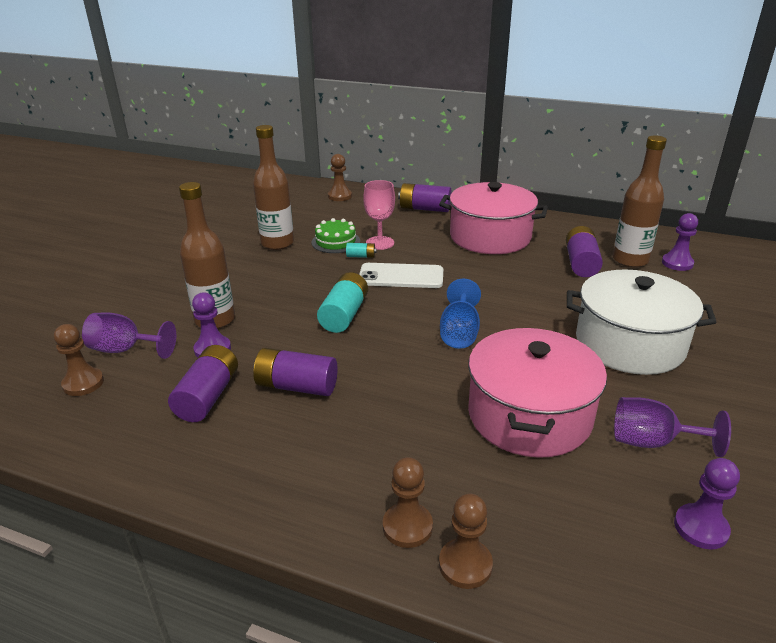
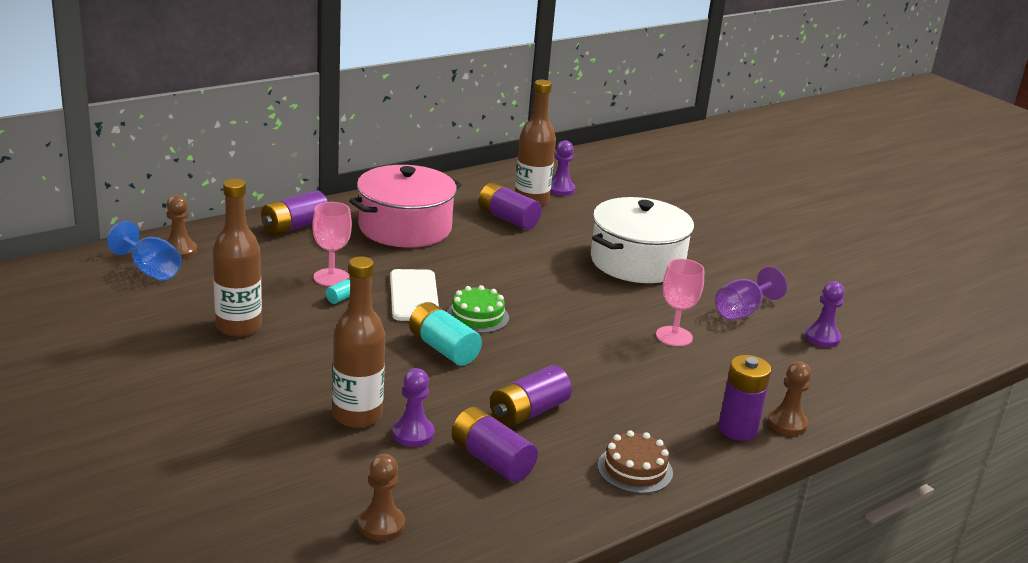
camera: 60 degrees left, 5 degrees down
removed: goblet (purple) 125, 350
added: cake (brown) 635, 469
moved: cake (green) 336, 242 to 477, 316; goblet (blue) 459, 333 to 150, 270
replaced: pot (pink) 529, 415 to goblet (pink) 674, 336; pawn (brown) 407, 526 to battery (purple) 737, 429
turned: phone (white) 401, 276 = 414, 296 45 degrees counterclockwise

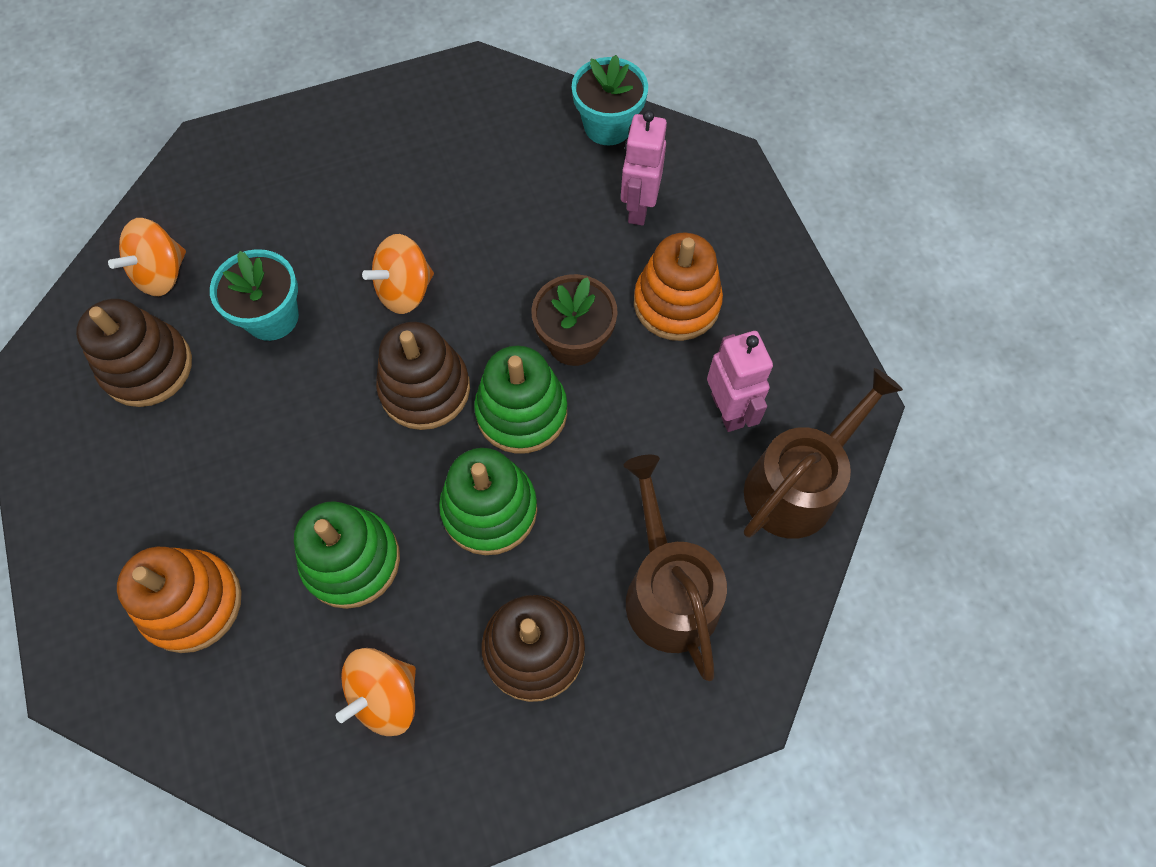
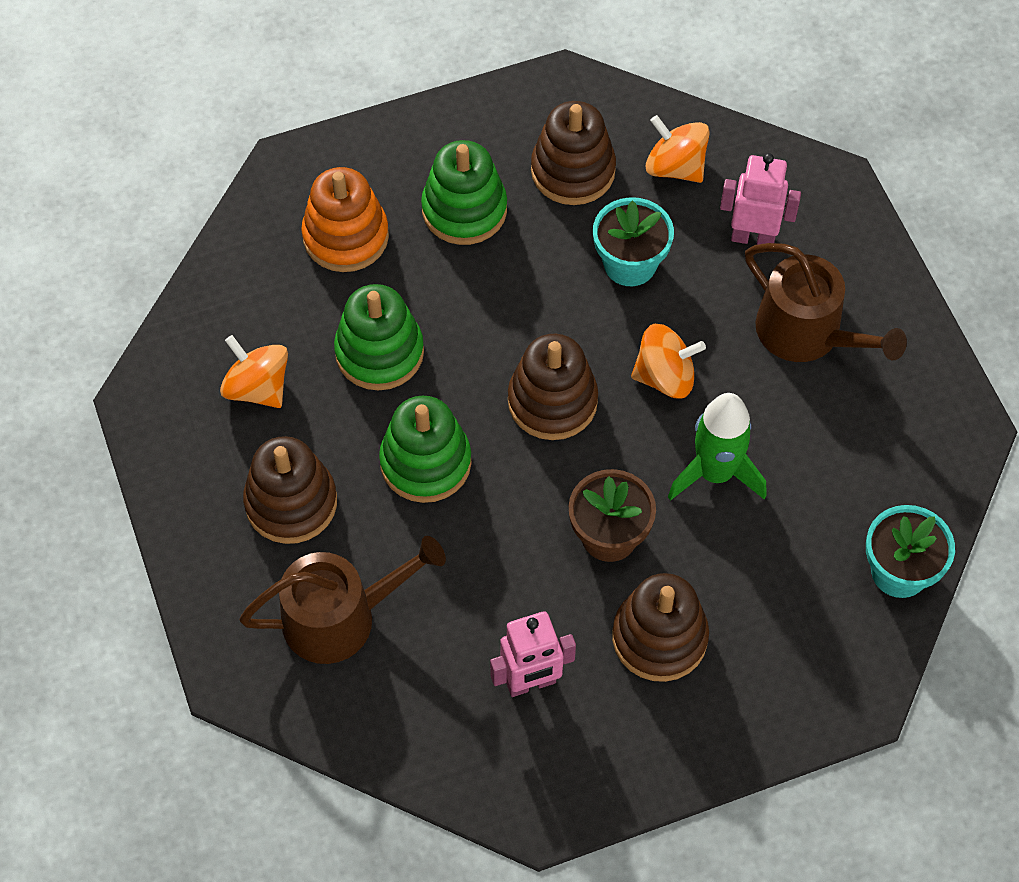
camera: 90 degrees right, 5 degrees down
added: rocket (green) 715, 473
moved: robot (pink) 638, 208 to 753, 237; stacking toy (green) 521, 412 to 464, 210; watering can (brown) 797, 485 to 807, 333
recoloured: stacking toy (orange) 676, 303 to stacking toy (brown) 659, 637
turned: spinning top (orange) 405, 290 = 665, 377 120 degrees clockwise

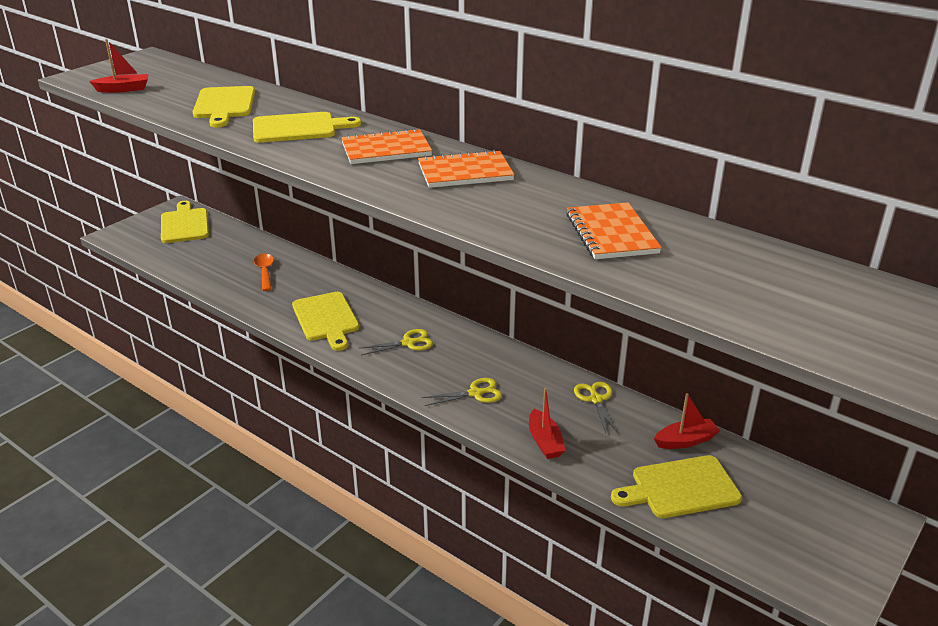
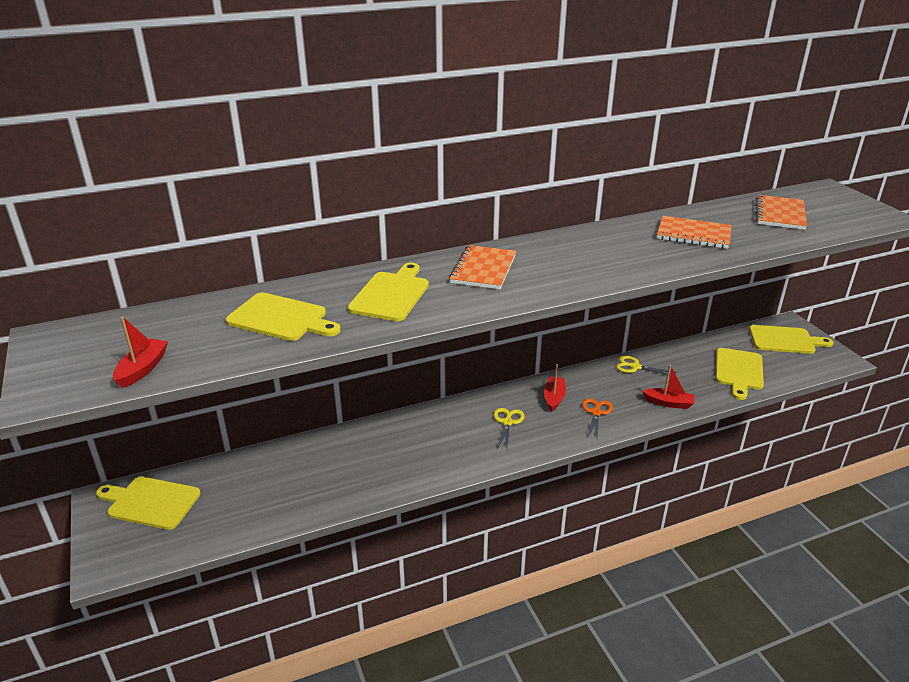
camera: 60 degrees left, 0 degrees up
removed: spoon (orange) 265, 272
moved: notebook (orange) 465, 172 to 780, 214; cutting board (yellow) 326, 319 to 785, 340; boat (red) 685, 441 to 554, 398
recoloured: scissors (yellow) 475, 393 to scissors (orange) 596, 413

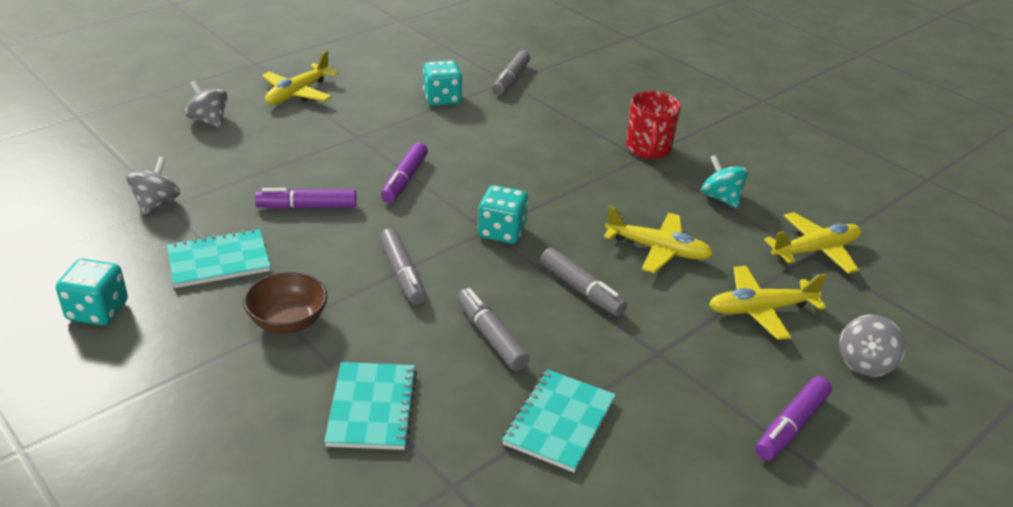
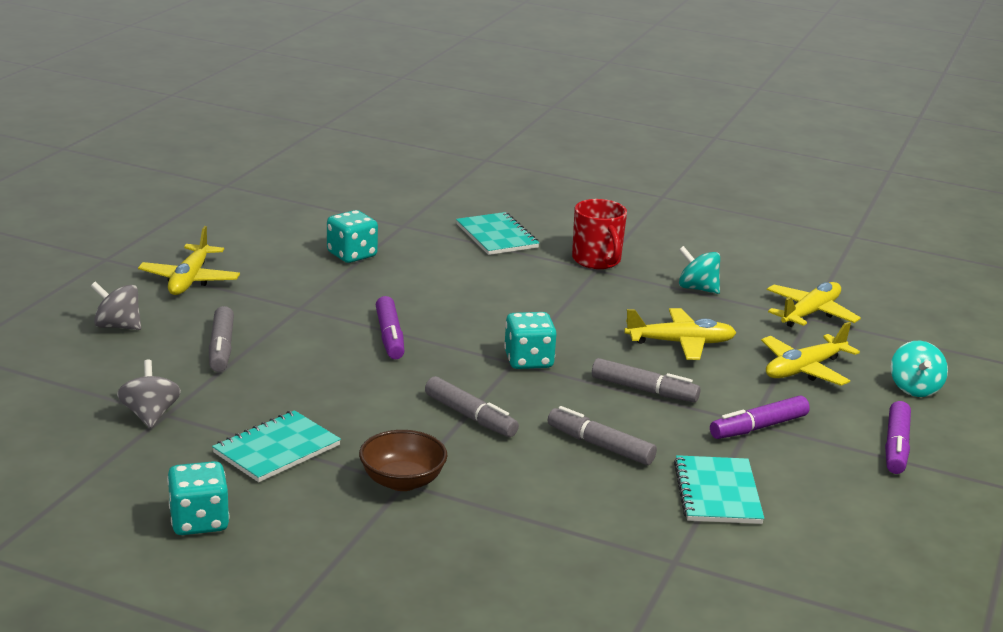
camera: 25 degrees left, 10 degrees down
moved: marker (grey) 511, 79 to 221, 348; marker (purple) 307, 207 to 758, 427; notebook (turquoise) 371, 408 to 496, 236
recoloured: spinning top (grey) 865, 363 to spinning top (turquoise) 914, 388

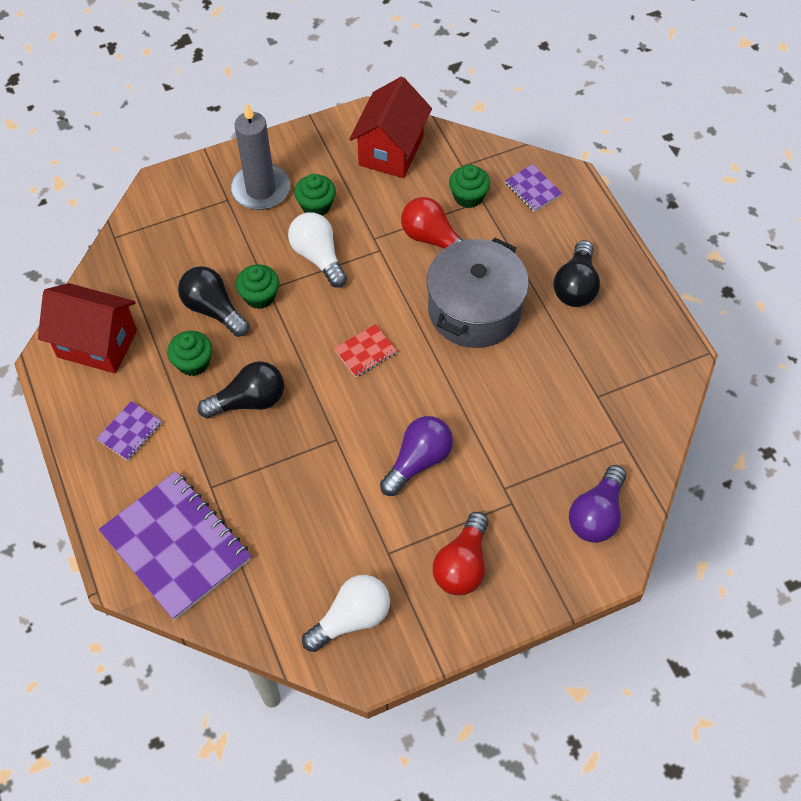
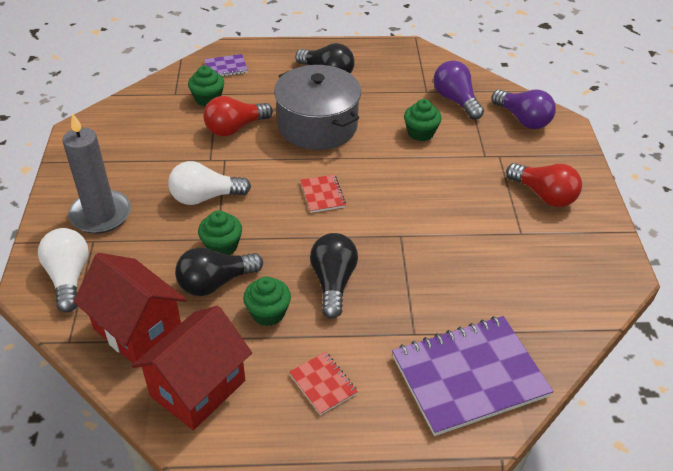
camera: 70 degrees left, 15 degrees down
moved: house (red) 391, 151 to 138, 330; cupcake (green) 316, 206 to 420, 133; light bulb (purple) 418, 461 to 455, 100; light bulb (white) 351, 618 to 69, 277
recoloured: notebook (purple) 130, 432 to notebook (red) 323, 384

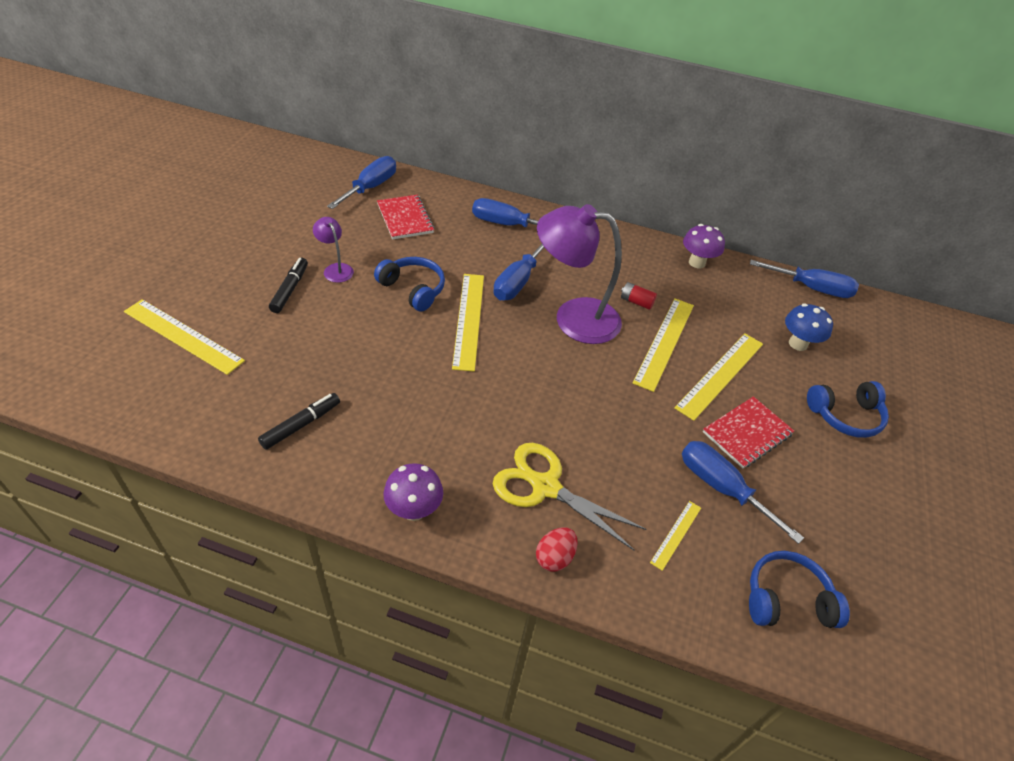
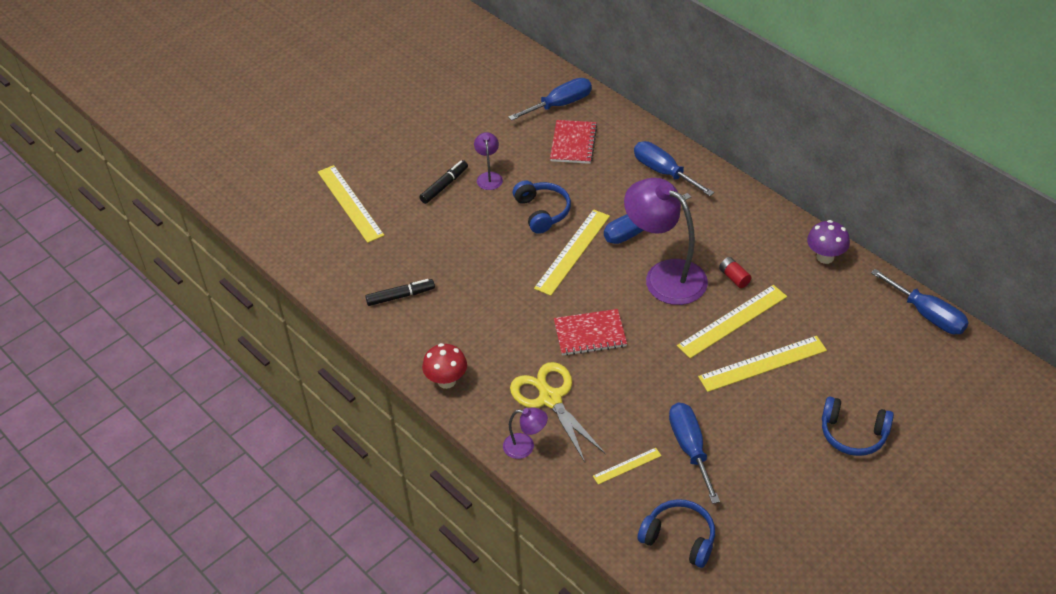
camera: 35 degrees right, 0 degrees up
removed: mushroom (blue) 798, 344
moved: notebook (red) 747, 433 to 590, 334
replaced: egg (red) 554, 557 to lamp (purple) 525, 447
recoloured: mushroom (purple) 414, 510 to mushroom (red) 446, 381

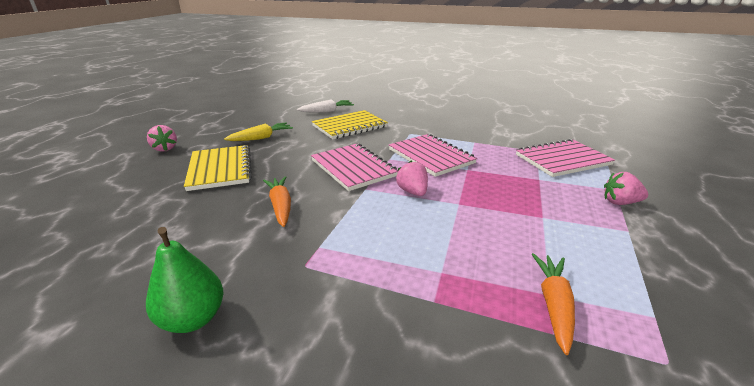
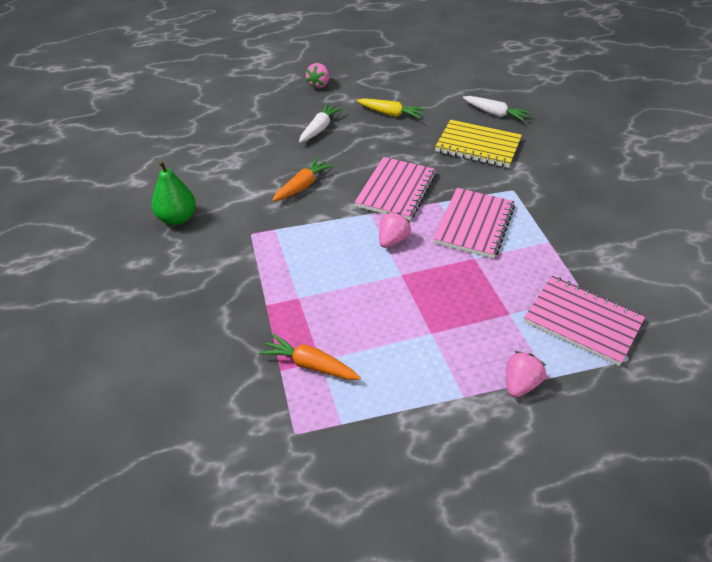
camera: 55 degrees right, 15 degrees up
replaced: notebook (yellow) 220, 169 to carrot (white) 319, 128
turned: strawberry (pink) 620, 202 = 520, 384 60 degrees clockwise; carrot (orange) 554, 305 = 310, 365 135 degrees counterclockwise

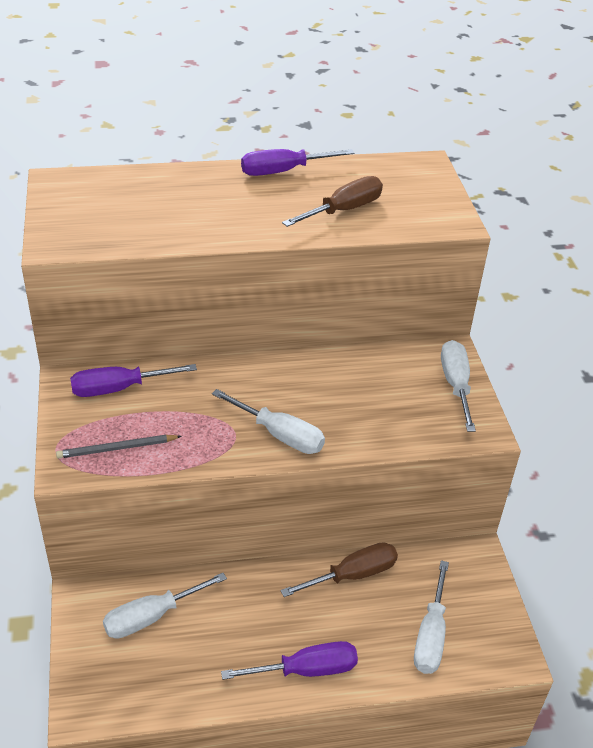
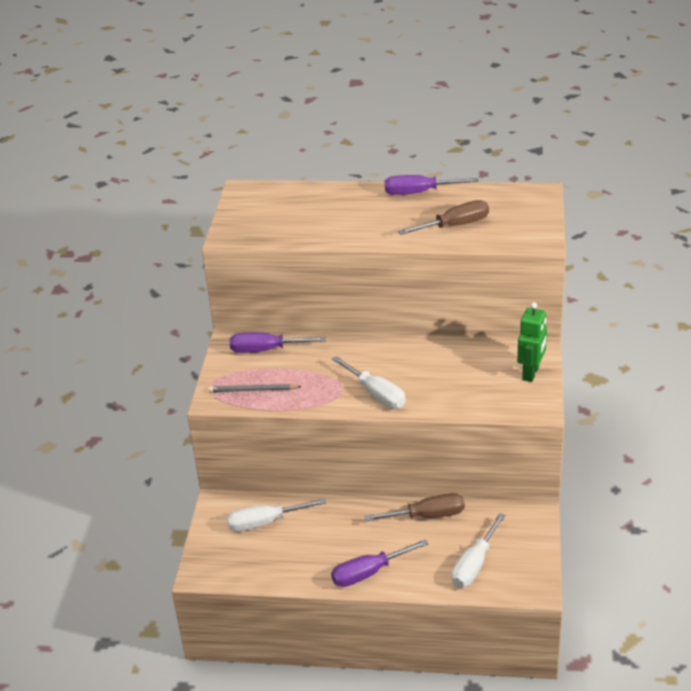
camera: 20 degrees right, 5 degrees down
replaced: screwdriver (white) 456, 385 to robot (green) 531, 373
turned: screwdriver (purple) 306, 670 = 369, 573 150 degrees clockwise

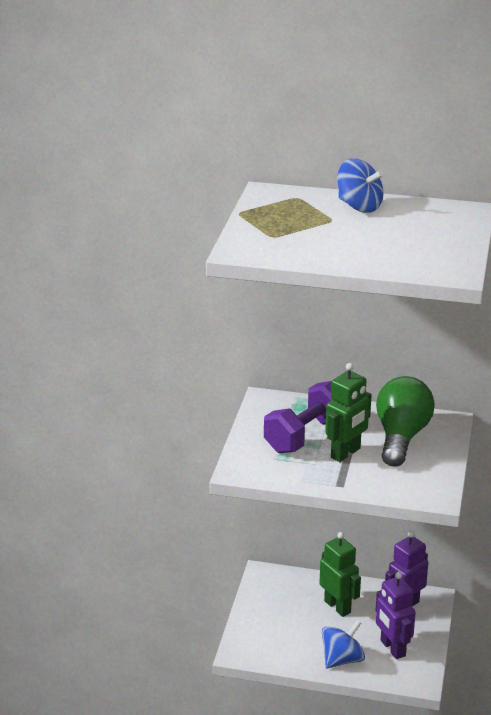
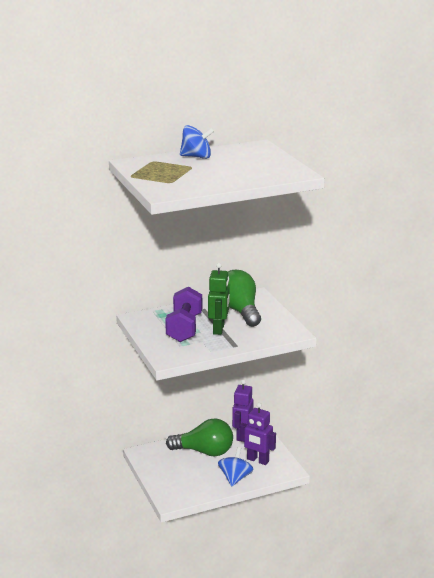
camera: 35 degrees left, 5 degrees down
replaced: robot (green) 337, 606 to light bulb (green) 204, 452

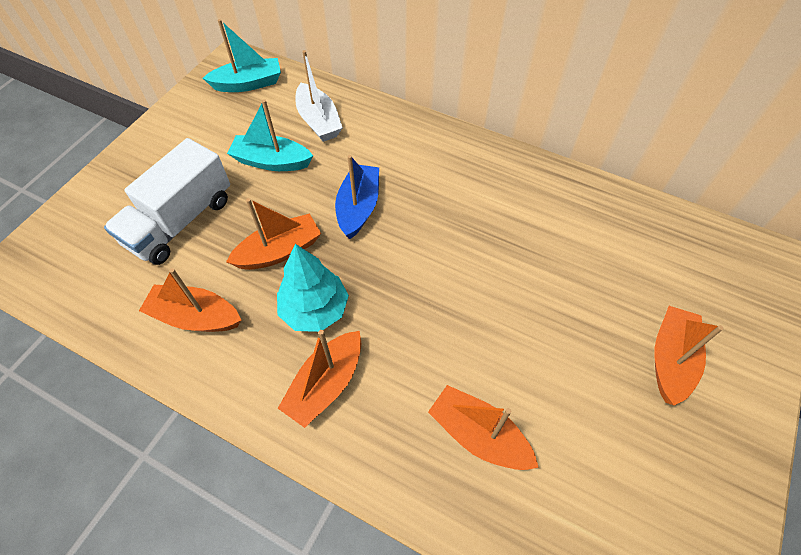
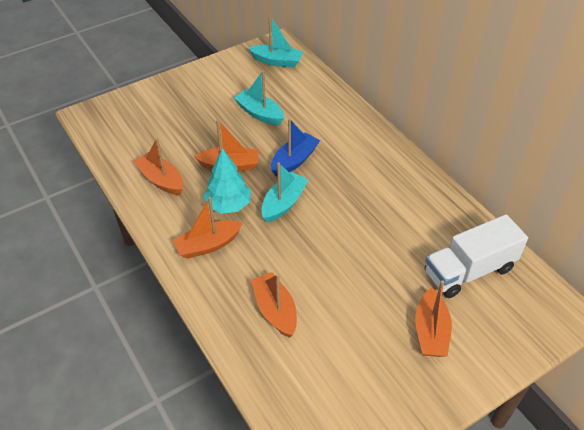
camera: 30 degrees right, 10 degrees down
removed: boat (white) 318, 121
added: boat (turquoise) 284, 203
moved: truck (white) 181, 221 to 469, 271
turned: boat (orange) 670, 359 = 430, 331 135 degrees clockwise

